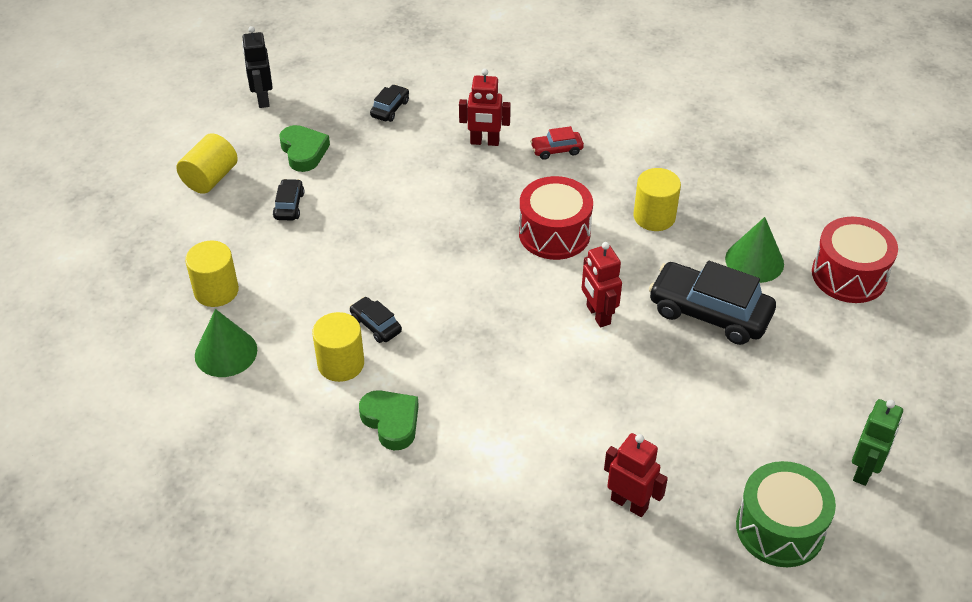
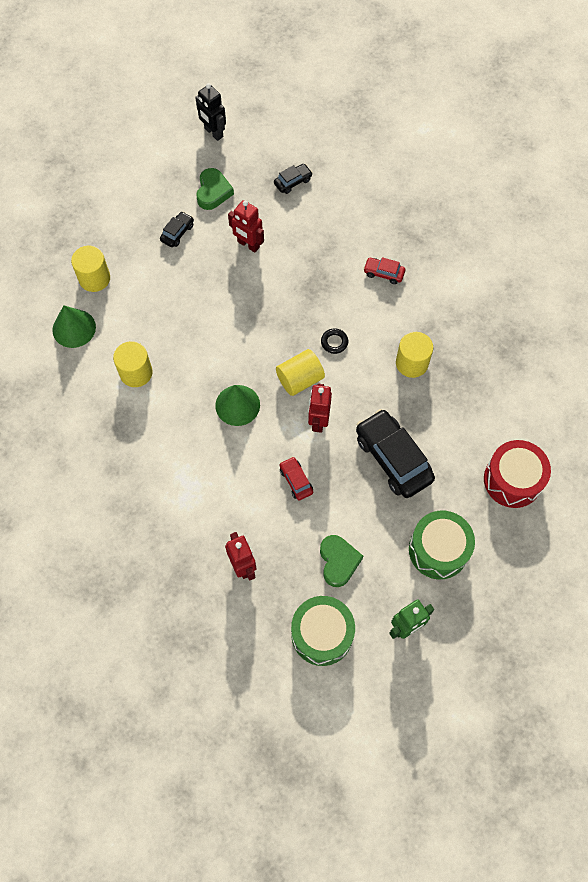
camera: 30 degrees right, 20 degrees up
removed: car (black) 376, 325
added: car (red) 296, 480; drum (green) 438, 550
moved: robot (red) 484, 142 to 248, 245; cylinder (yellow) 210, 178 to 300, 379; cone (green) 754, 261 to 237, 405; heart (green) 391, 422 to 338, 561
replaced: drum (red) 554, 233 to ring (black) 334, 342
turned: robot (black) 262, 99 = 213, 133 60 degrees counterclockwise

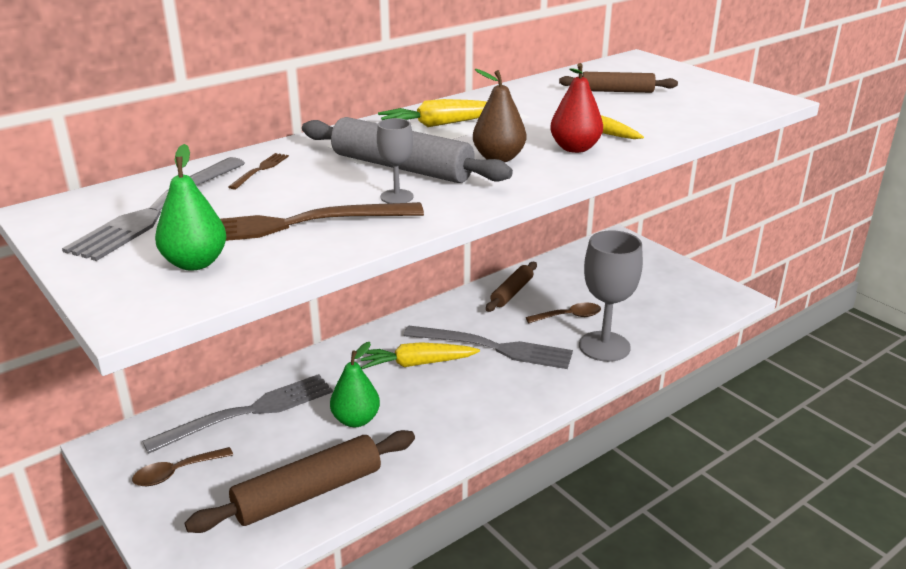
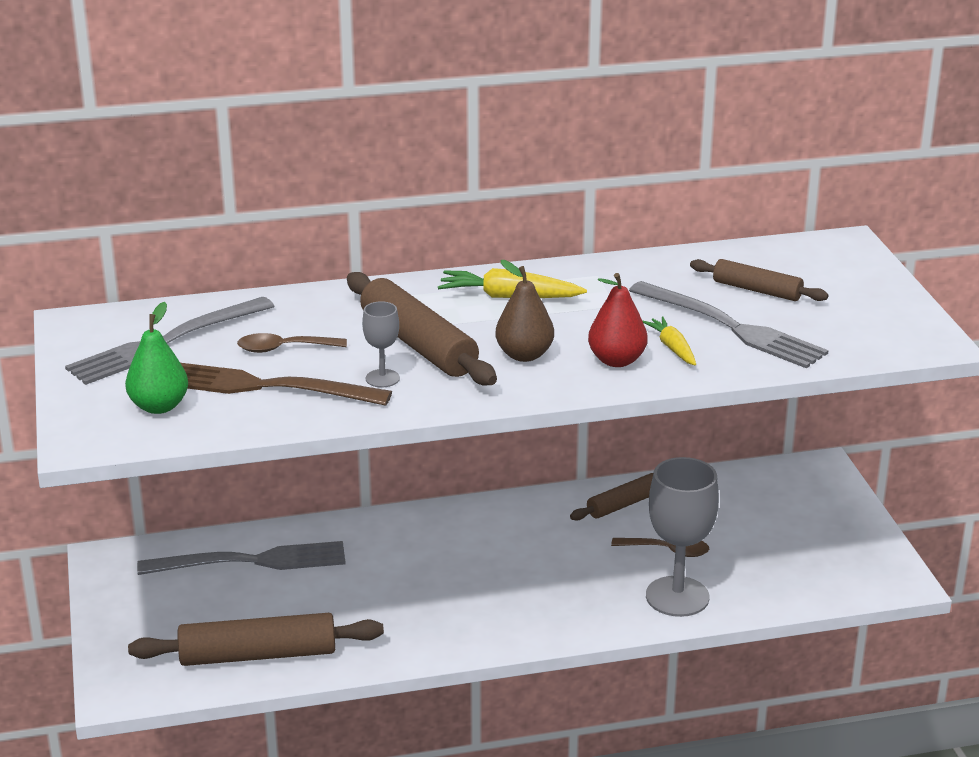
camera: 25 degrees right, 0 degrees up
removed: fork (brown) 261, 169; pear (green) 356, 420; carrot (yellow) 417, 364
moved: fork (grey) 495, 348 to 733, 328; spoon (brown) 176, 472 to 284, 348
recoloured: rolling pin (grey) 401, 167 to rolling pin (brown) 418, 344

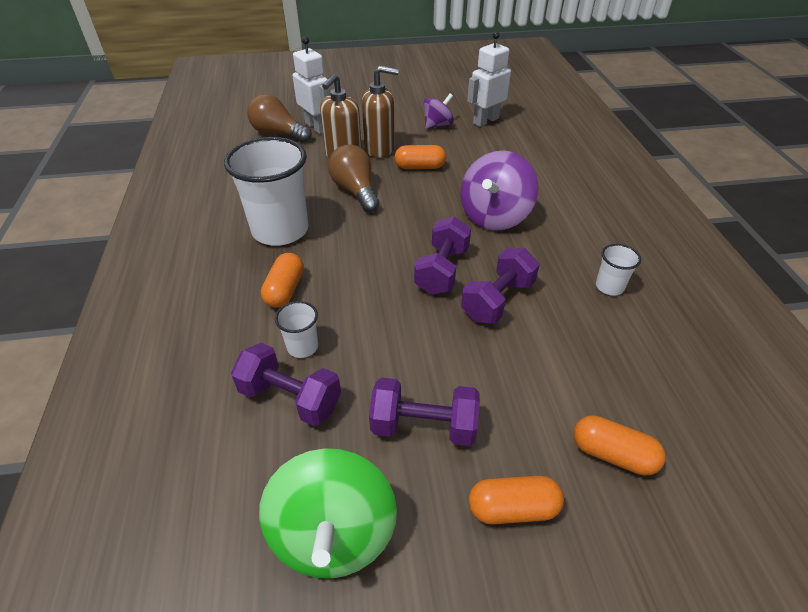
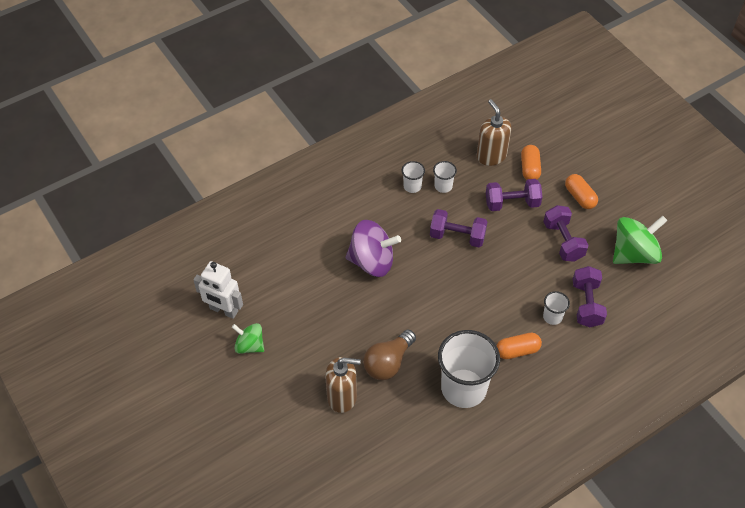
camera: 115 degrees left, 10 degrees up
removed: robot (white) 316, 127; light bulb (brown) 278, 133; capsule (orange) 420, 167
added: cup (white) 443, 186
moved: soap dispenser (brown) 380, 149 to 491, 156; dumbbell (purple) 442, 271 to 512, 203
recoloured: spinning top (purple) 437, 125 to spinning top (green) 249, 345

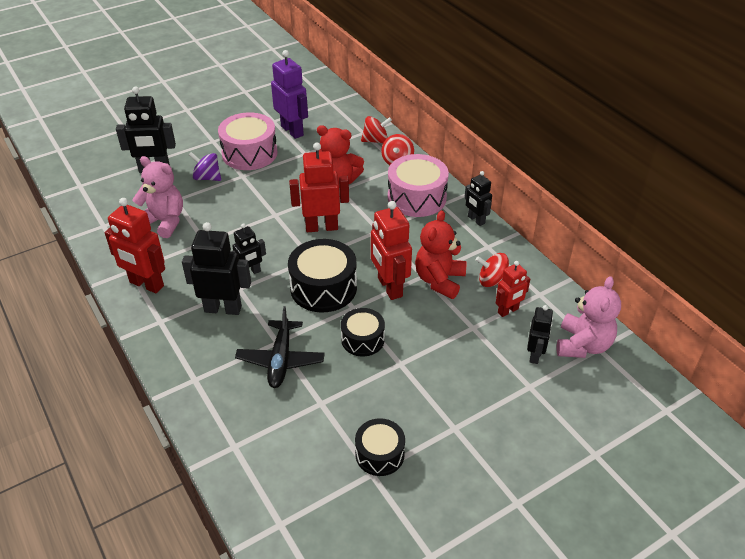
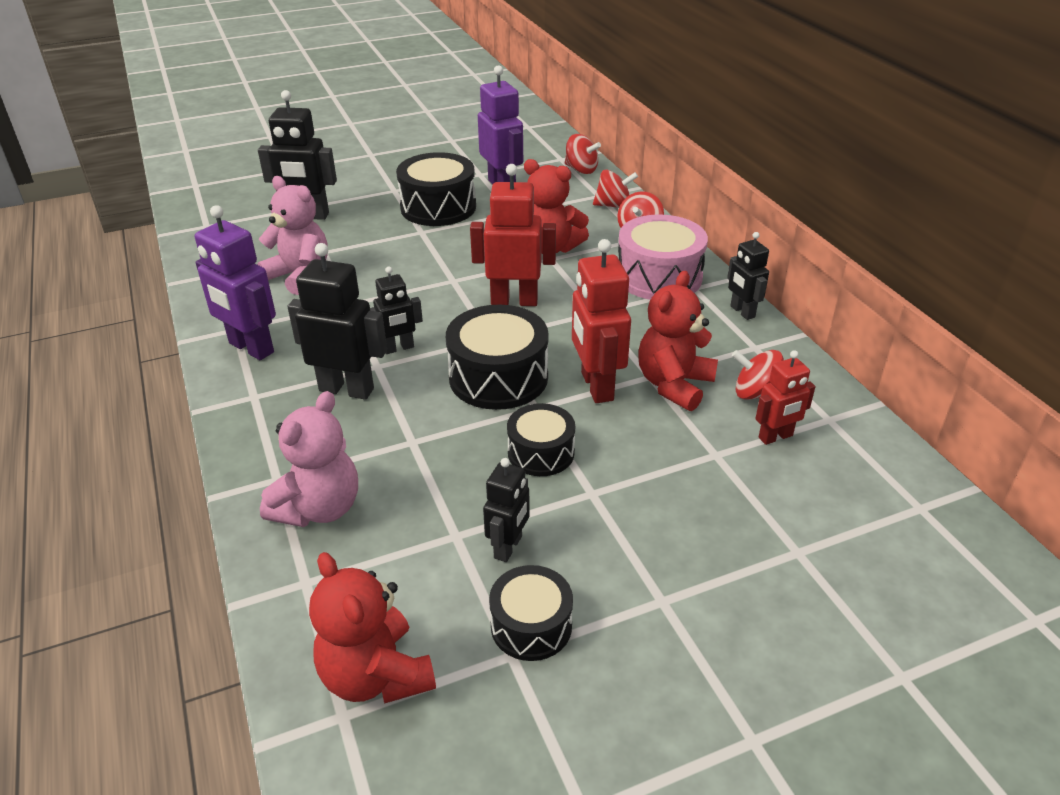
camera: 10 degrees right, 5 degrees down
removed: spinning top (purple) 207, 178; plane (black) 280, 360
added: spinning top (red) 581, 169; teddy bear (red) 376, 675
moved: teddy bear (pink) 582, 345 to 319, 508; robot (black) 535, 355 to 508, 547
recoloured: drum (pink) 249, 153 to drum (black) 438, 207; robot (red) 146, 284 to robot (purple) 250, 348

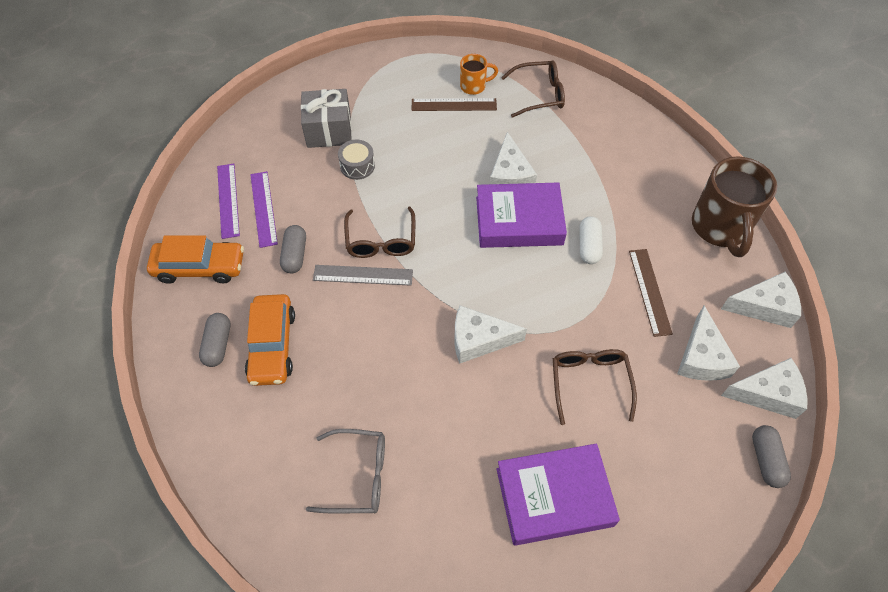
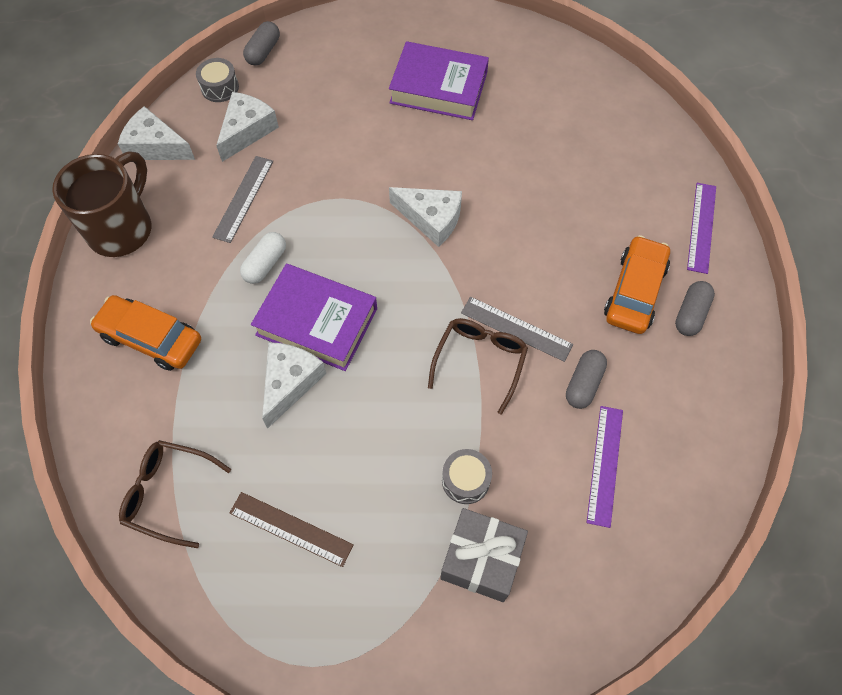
camera: 155 degrees left, 5 degrees up
removed: mug (orange) 474, 86; glasses (brown) 589, 383; glasses (grey) 358, 476
moved: ruler (purple) 228, 200 to 701, 227; car (orange) 200, 267 to 151, 338
replaced: cheese (white) 767, 394 to drum (grey) 220, 87
recoloured: ruler (brown) 649, 291 to ruler (grey) 243, 198

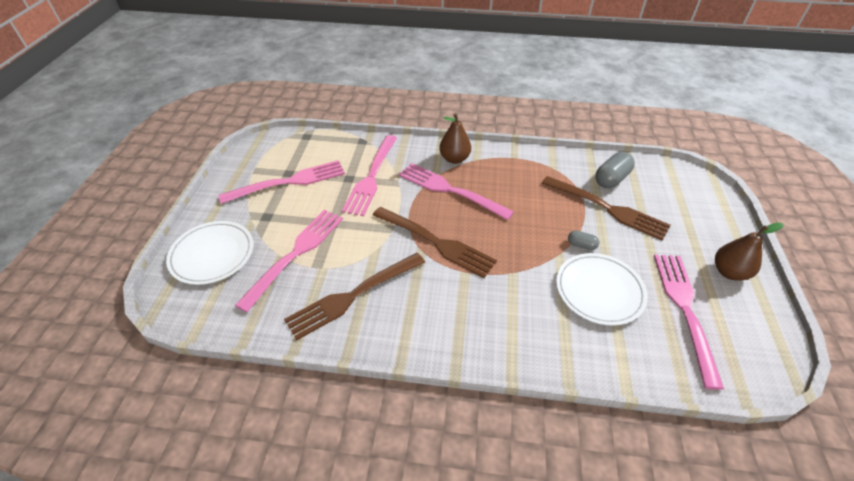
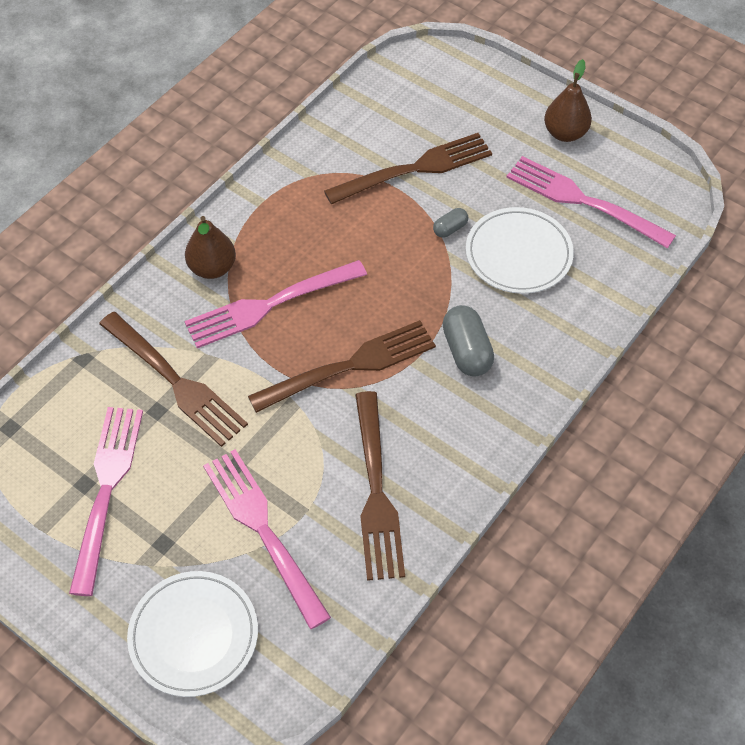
camera: 60 degrees left, 10 degrees up
moved: capsule (grey) 611, 179 to 466, 351
recoloured: fork (pink) 371, 177 to fork (brown) 175, 381

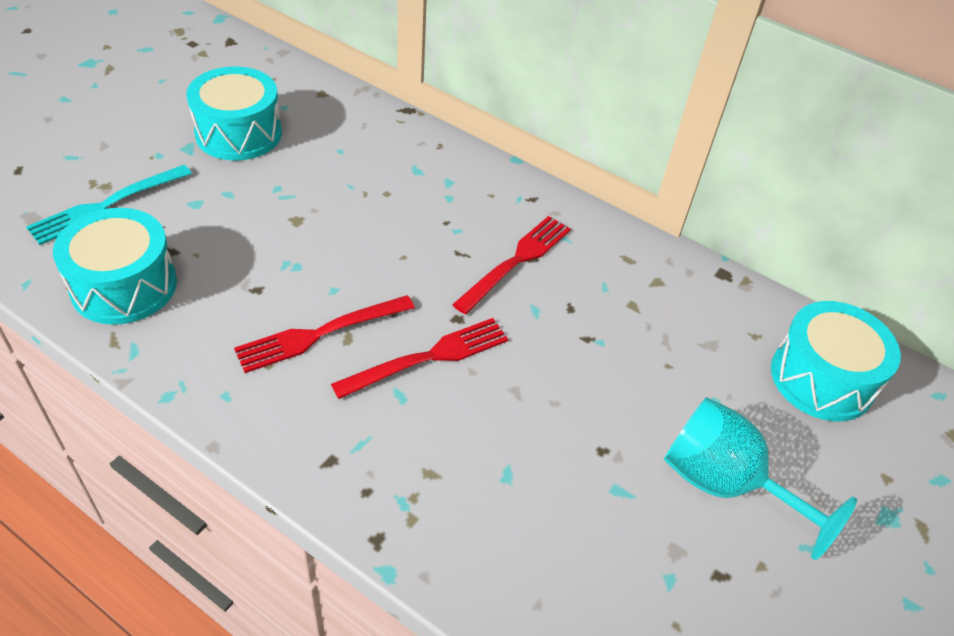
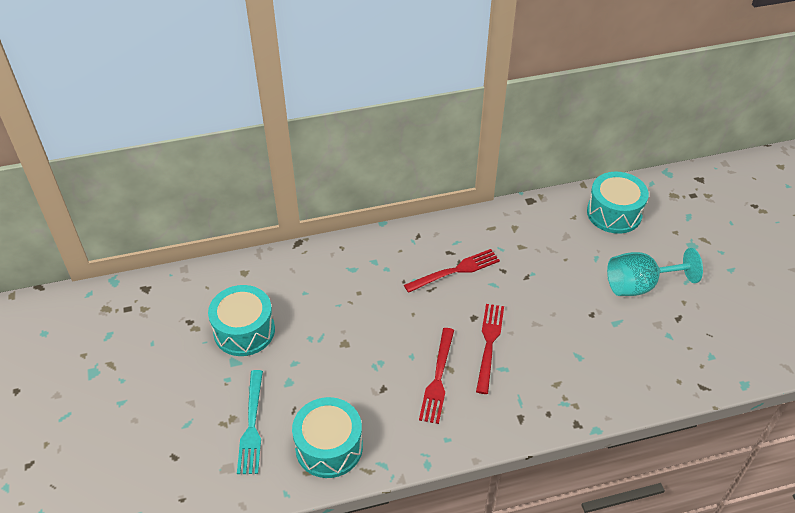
camera: 45 degrees left, 0 degrees up
turned: fork (red) 516, 261 = 455, 270 75 degrees clockwise

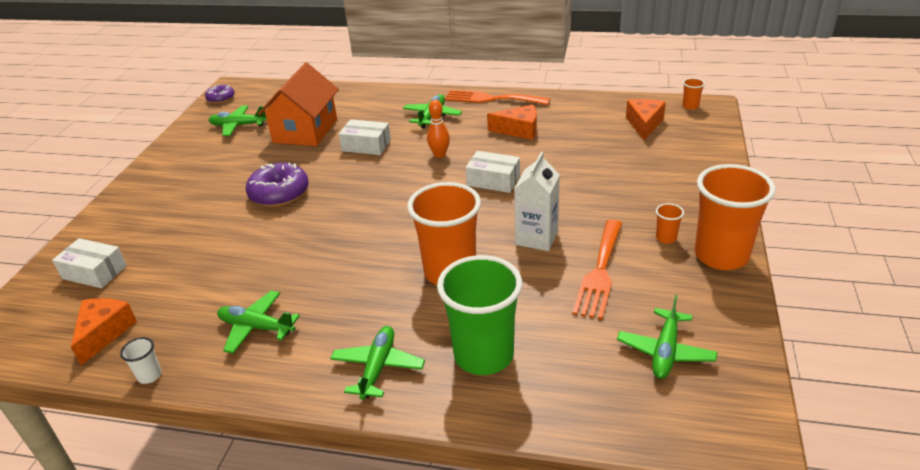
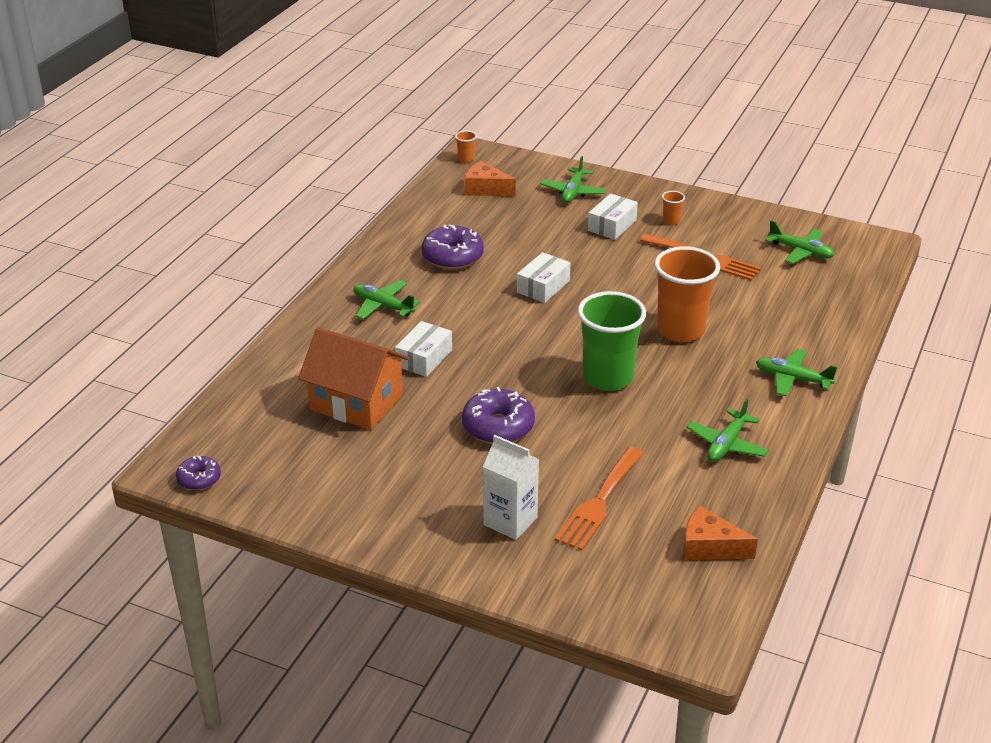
camera: 80 degrees left, 0 degrees up
removed: bowling pin (orange) 439, 155; cup (orange) 721, 255; cup (white) 149, 375
moved: fork (orange) 491, 99 to 599, 502; plane (green) 238, 126 to 573, 192; carton (white) 536, 238 to 510, 521; box (white) 94, 272 to 612, 225; cup (green) 483, 355 to 607, 378
replaced: cheese (orange) 519, 130 to donut (purple) 452, 257

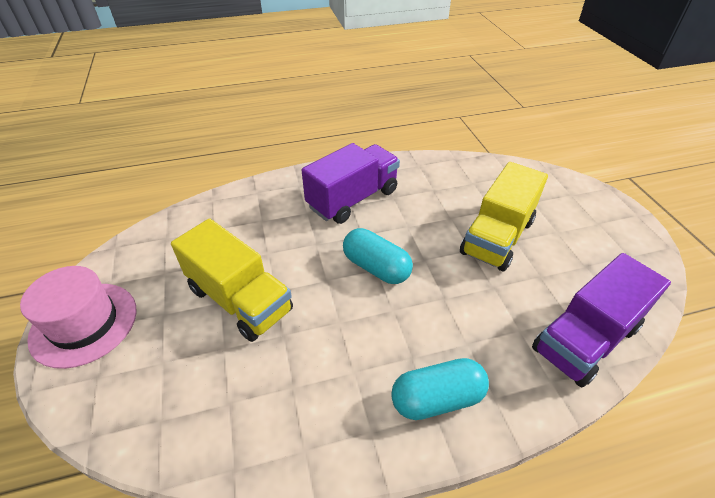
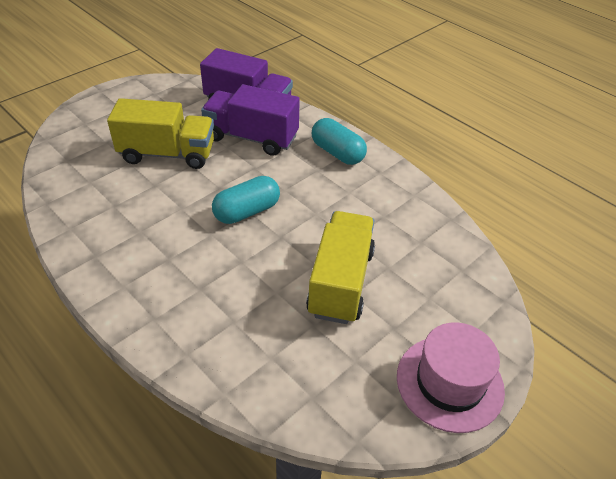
camera: 120 degrees left, 0 degrees up
moved: truck (purple) 352, 199 to 251, 138
turned: capsule (turquoise) 376, 267 = 247, 212 45 degrees clockwise

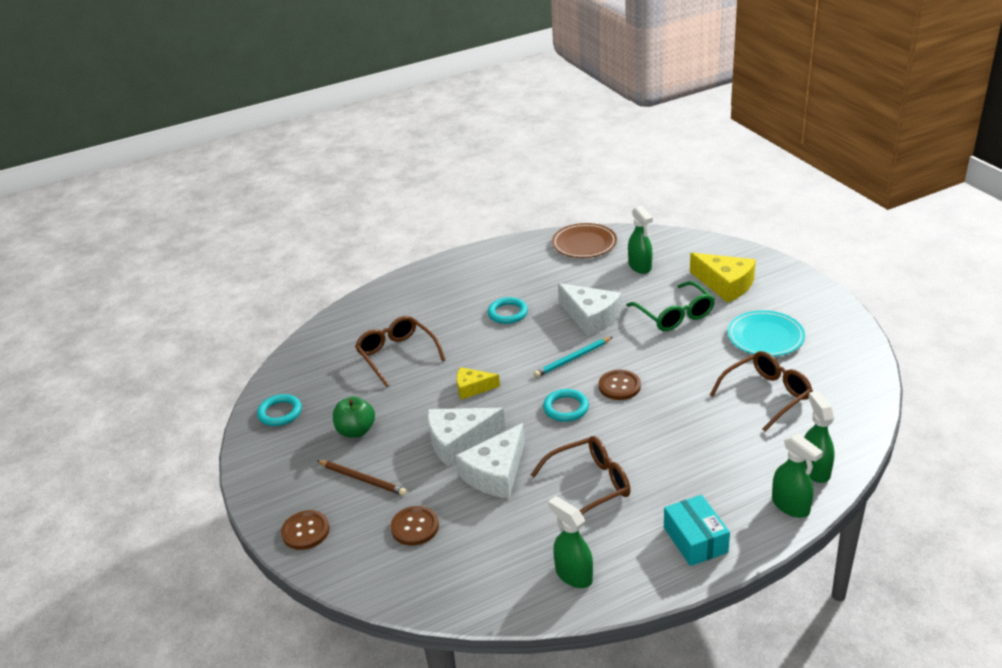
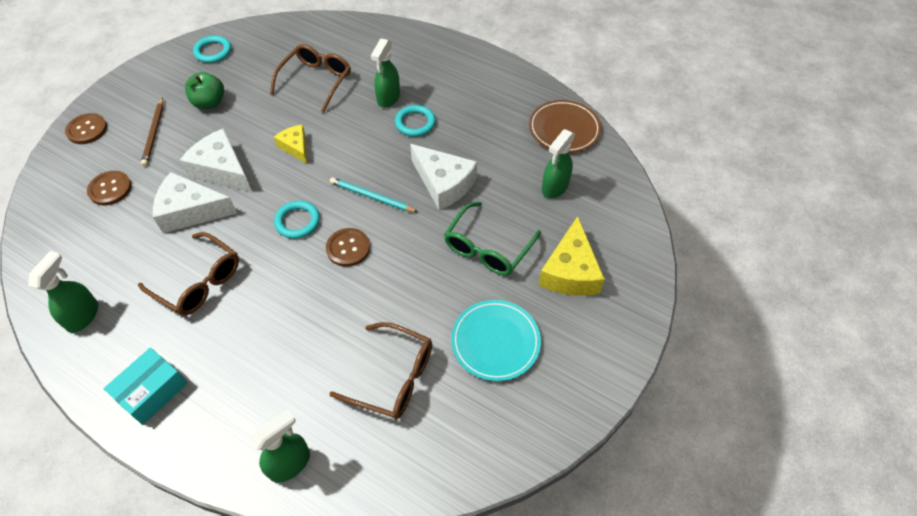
camera: 55 degrees right, 20 degrees up
moved: spray bottle (green) 791, 506 to 388, 98
turned: cheese (white) 590, 317 = 443, 184 60 degrees counterclockwise

